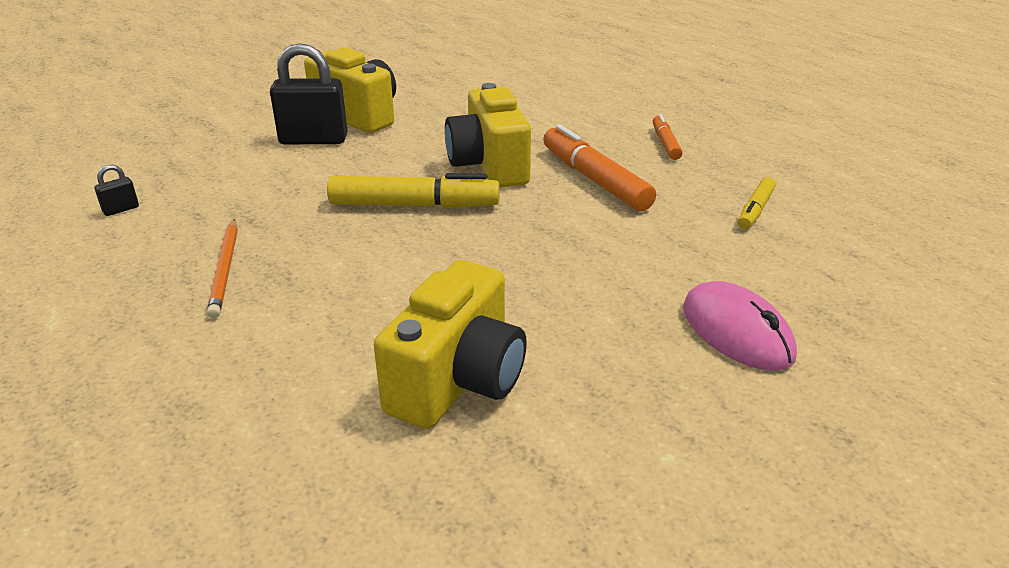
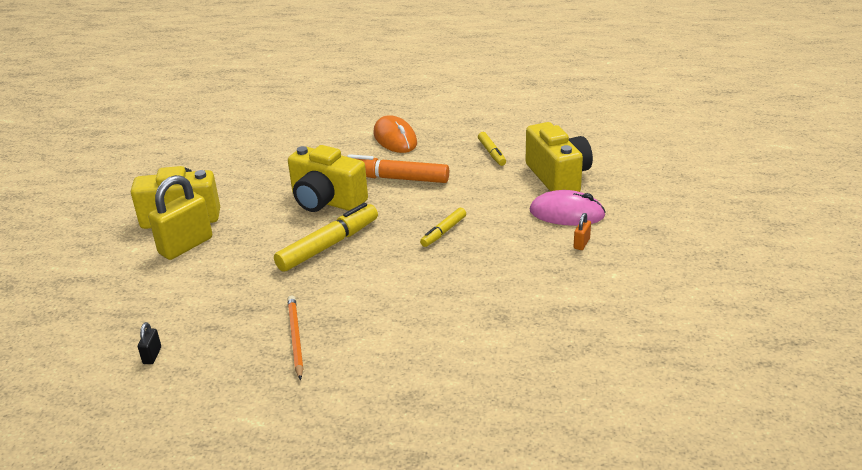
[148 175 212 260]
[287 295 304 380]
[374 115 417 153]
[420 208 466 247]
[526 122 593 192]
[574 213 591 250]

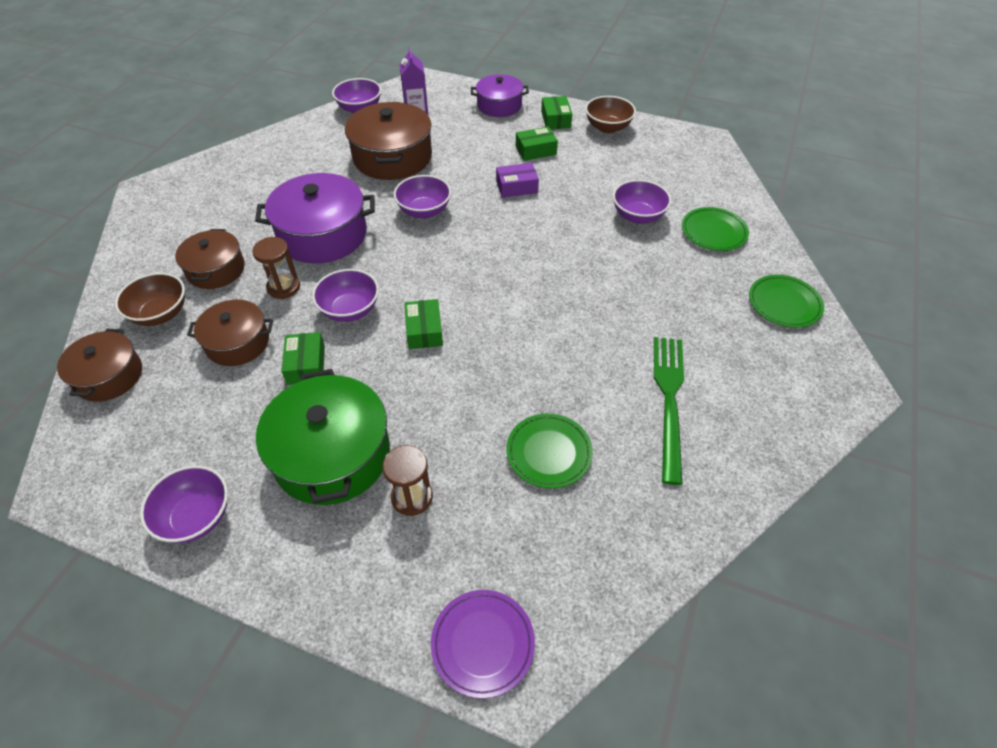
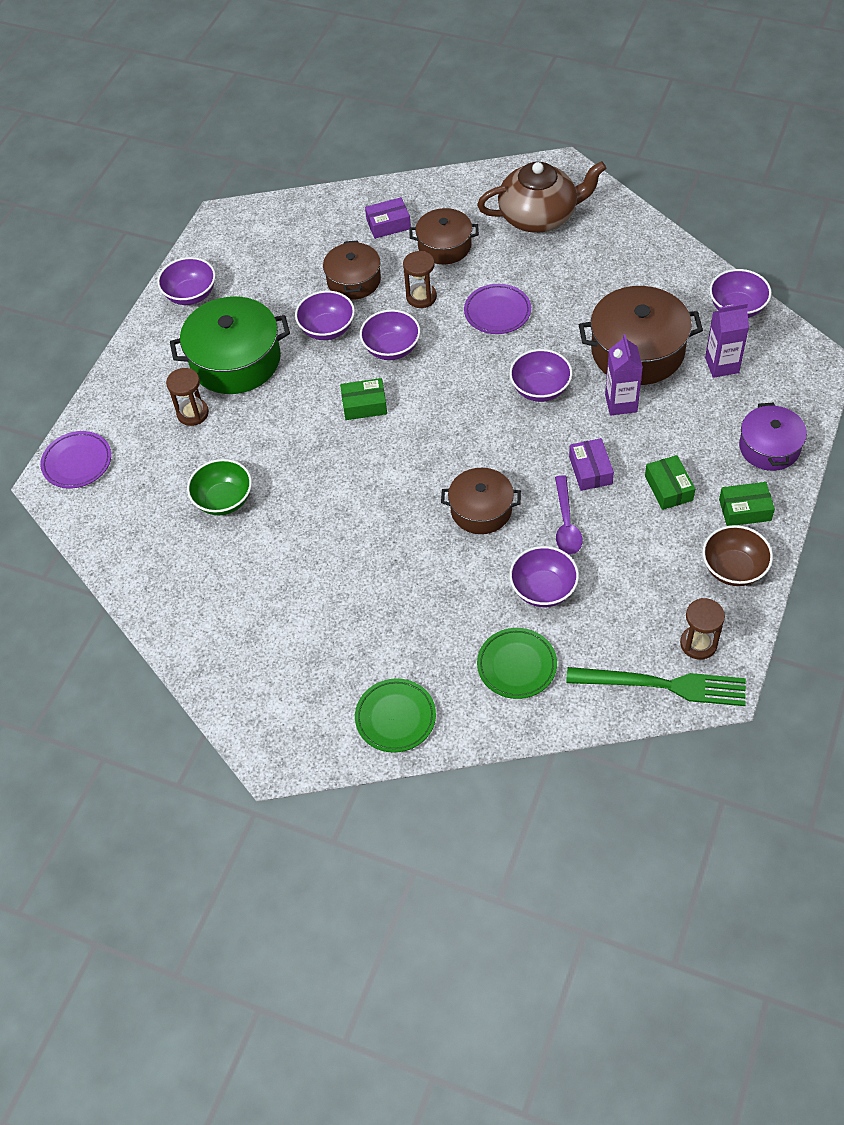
[187 459 252 516]
[295 291 355 340]
[365 197 411 239]
[441 468 521 534]
[464 284 531 334]
[477 161 606 233]
[555 475 582 554]
[566 667 746 706]
[605 334 643 416]
[680 598 725 660]

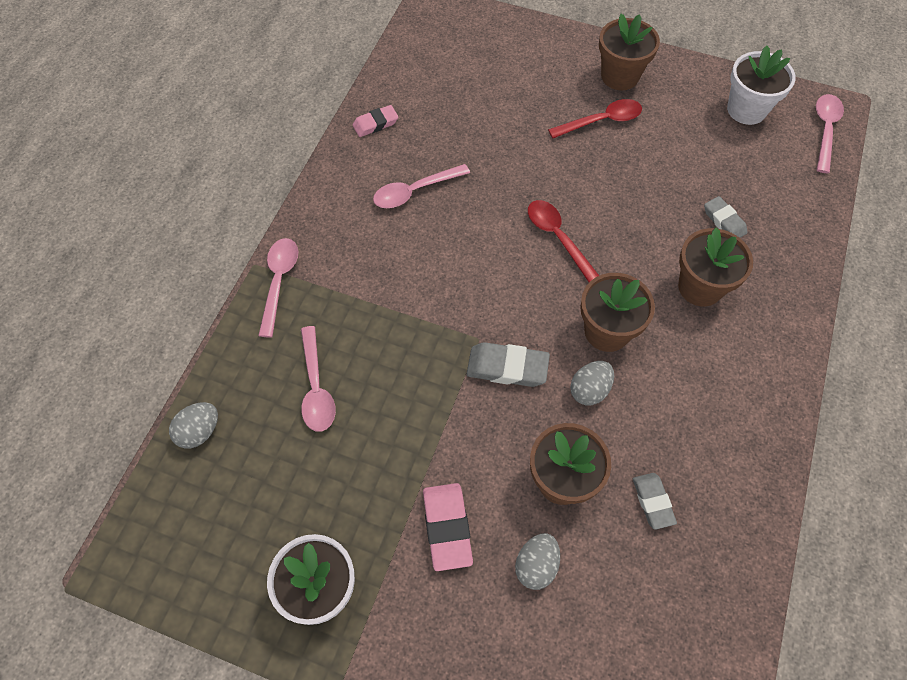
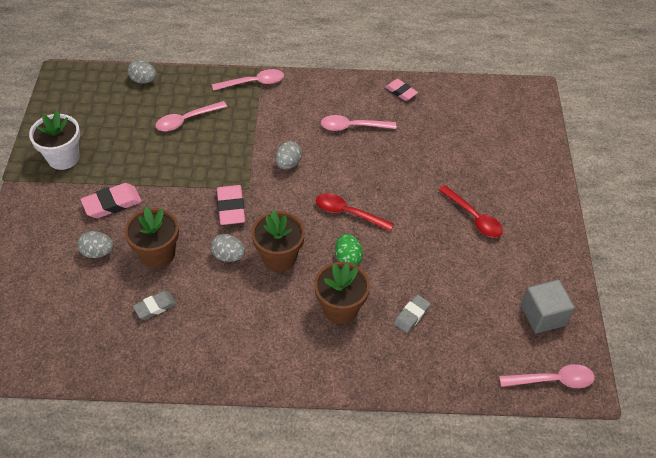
[217 185 245 225]
[276 141 302 170]
[316 193 394 231]
[321 115 396 131]
[335 234 363 265]
[521 280 575 334]
[599 14 660 90] (first image)

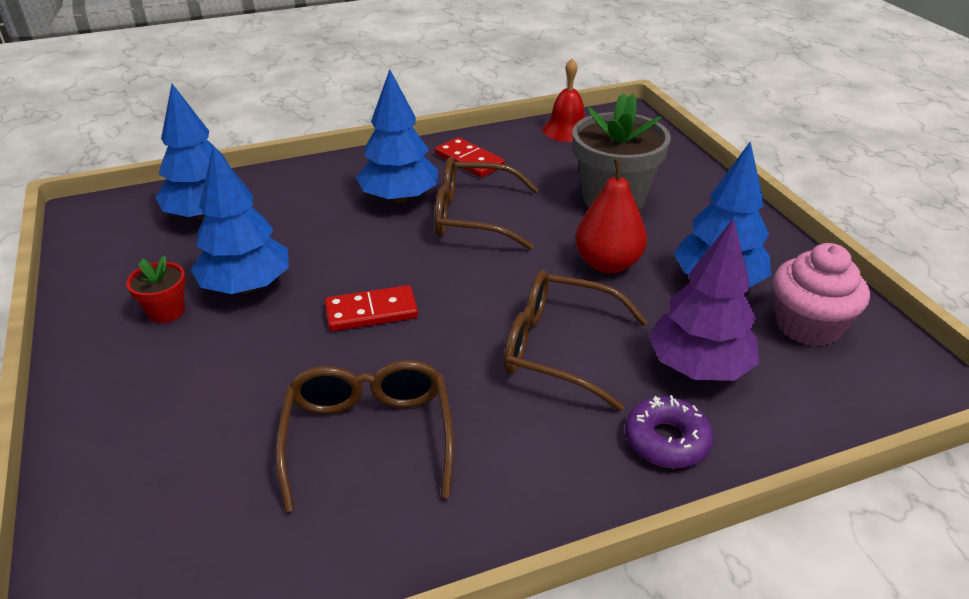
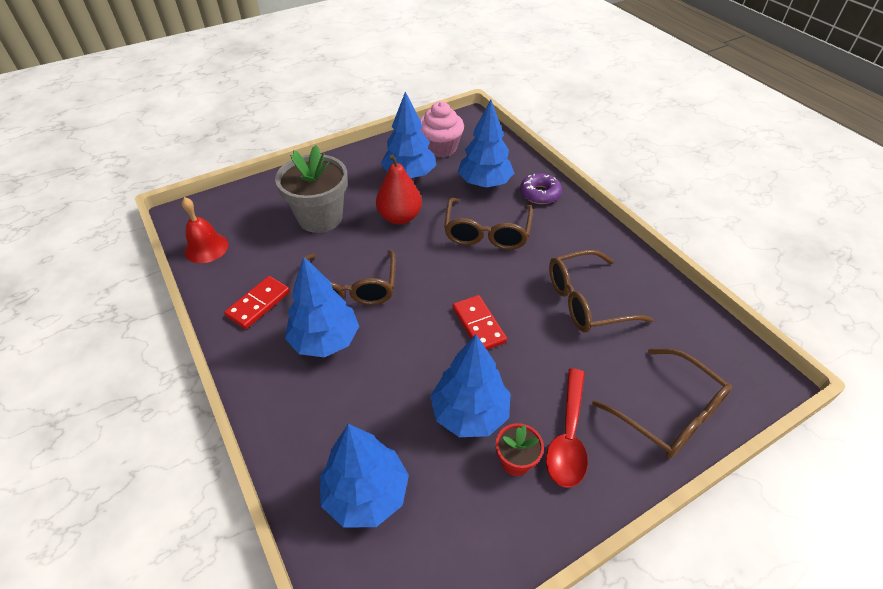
[458 100 514 188]
[546 368 588 487]
[592 348 732 458]

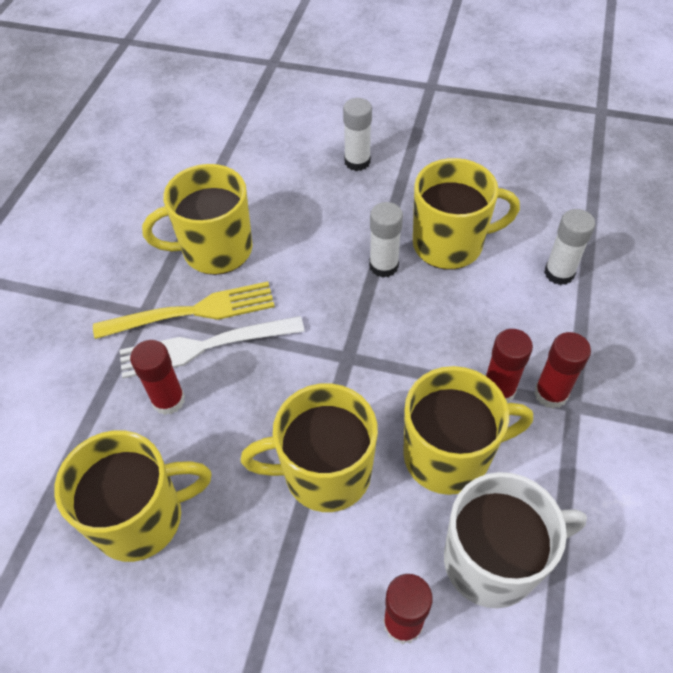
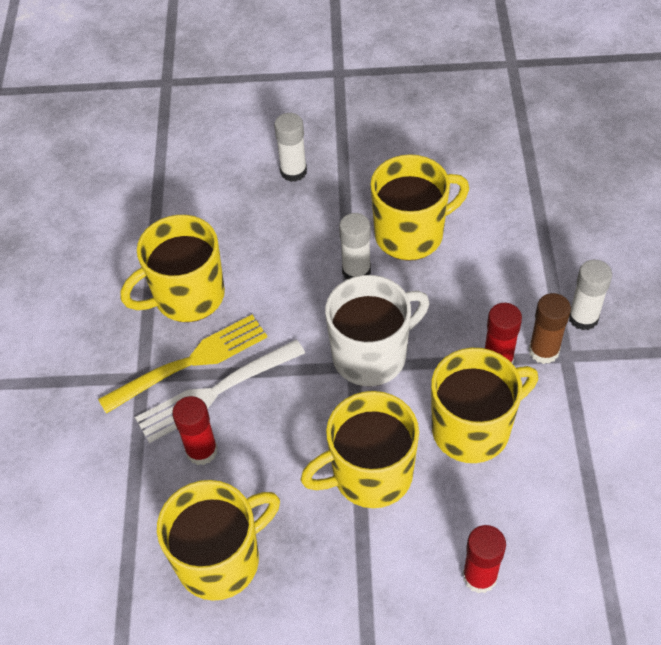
[325 275 429 387]
[528 293 571 364]
[569 260 612 330]

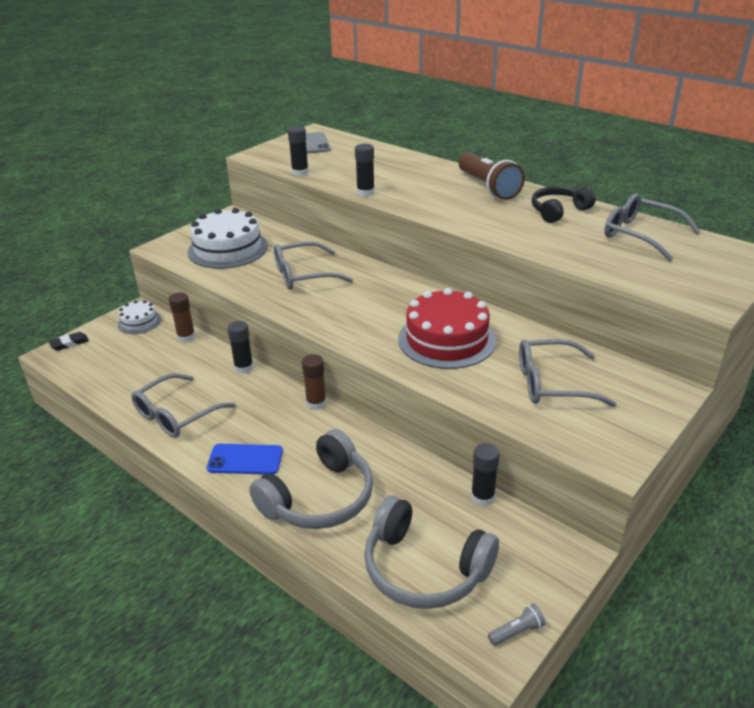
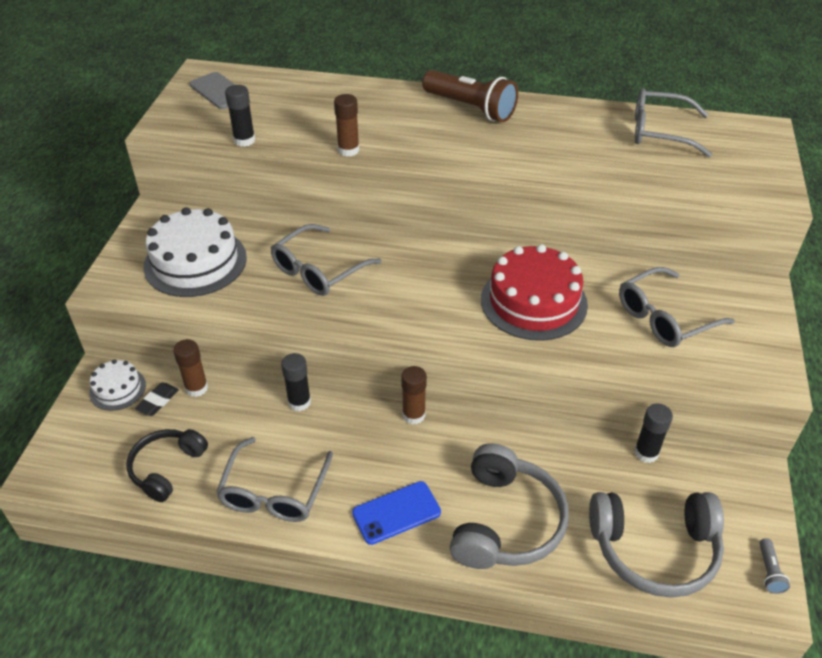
[126 429 208 502]
[135 382 179 416]
[334 94 359 157]
[759 538 790 594]

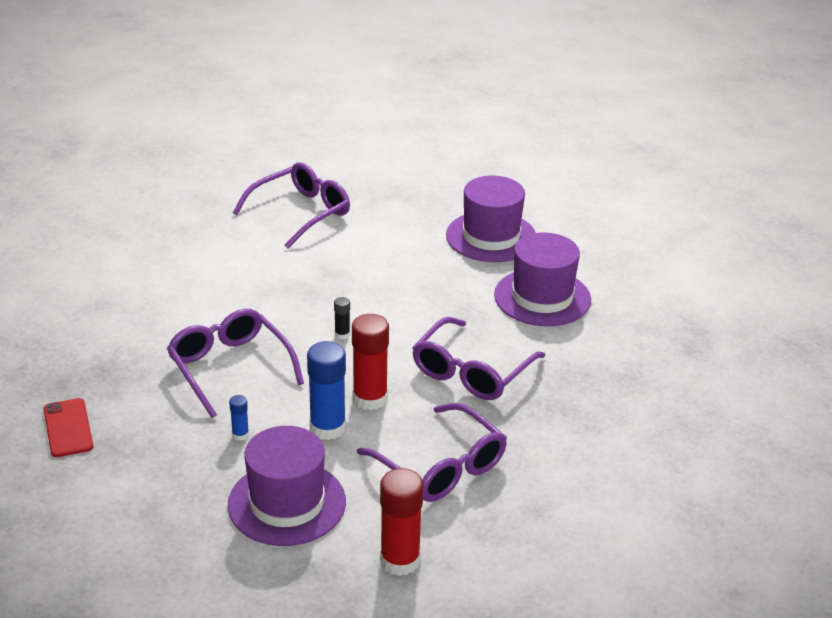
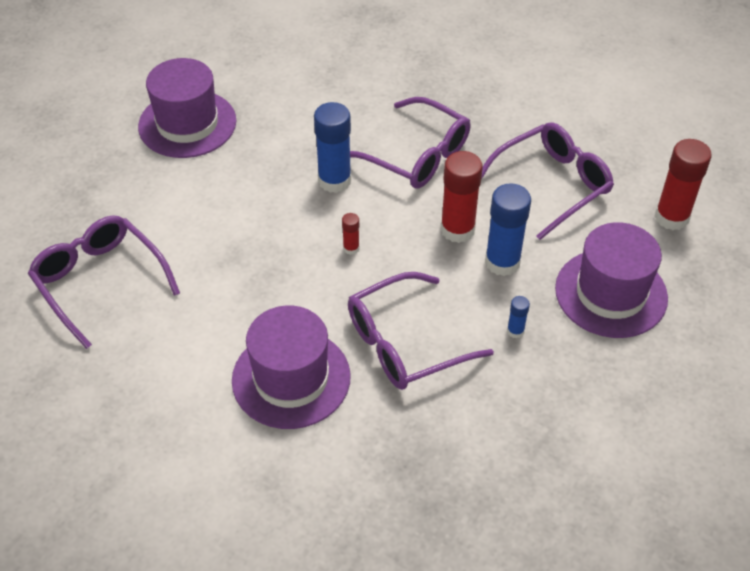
[232 305 351 429]
[314 102 351 193]
[342 213 359 255]
[44 398 93 457] (first image)

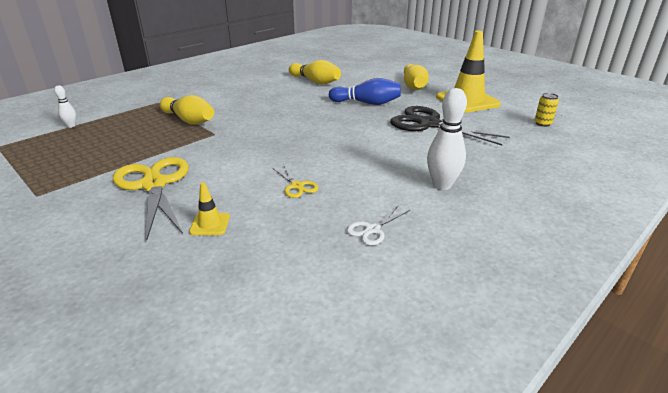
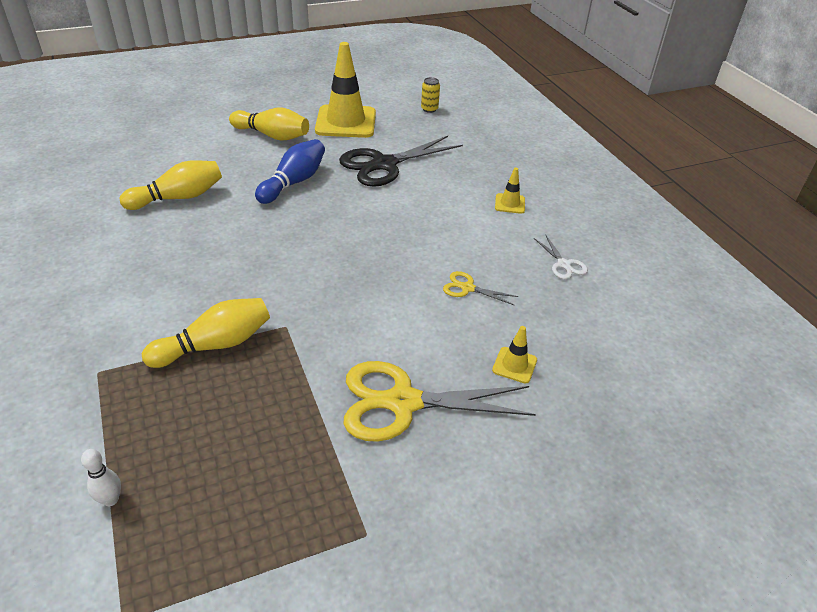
[443 271 518 305]
[495 168 525 214]

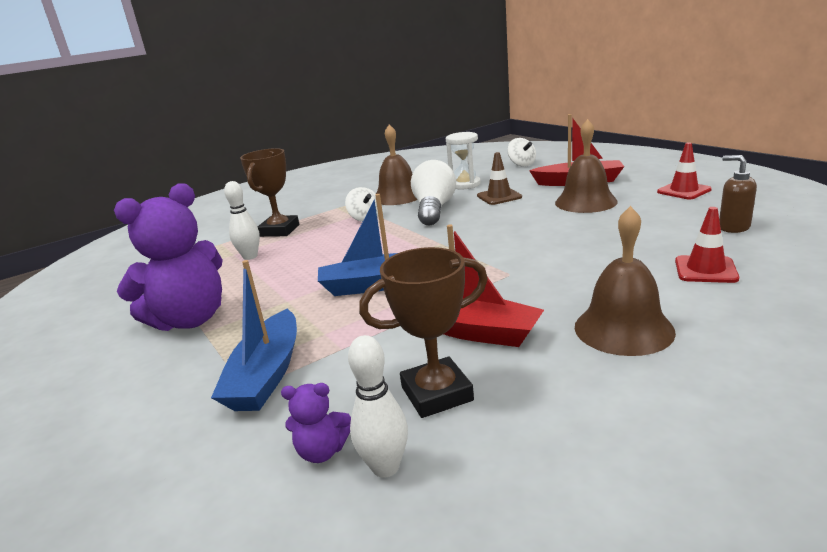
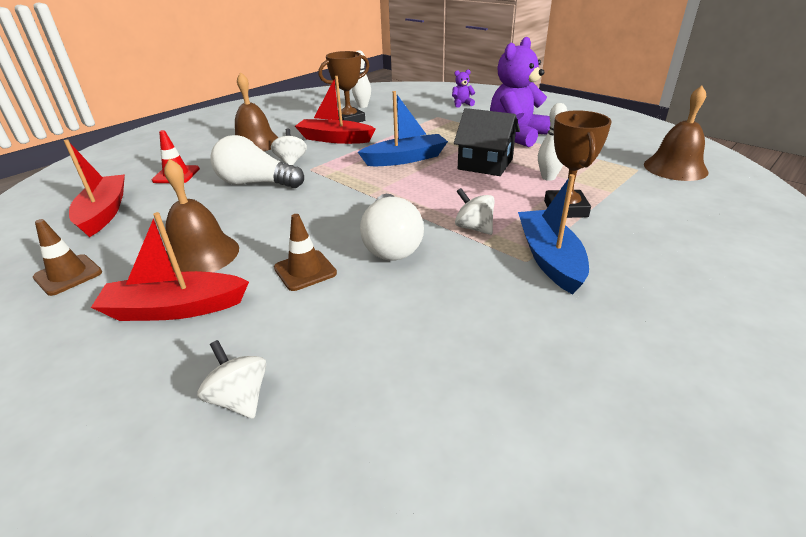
[33 219 102 296]
[64 139 125 237]
[210 135 304 188]
[271 129 307 165]
[452 69 475 107]
[454 108 520 176]
[518 174 589 294]
[644 86 709 181]
[446 132 481 189] (first image)

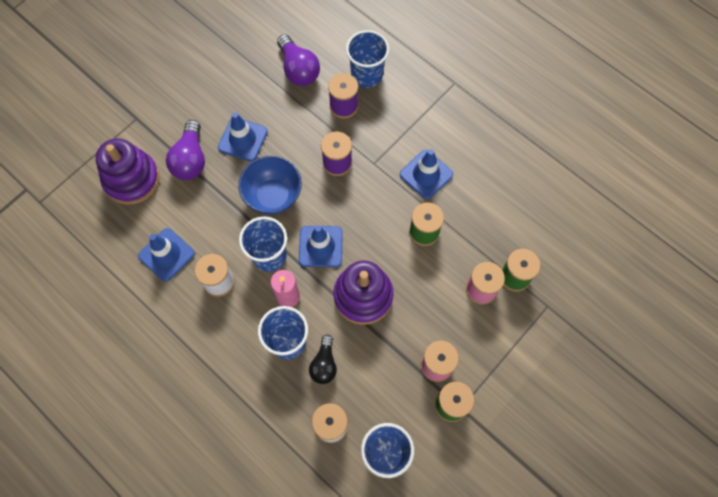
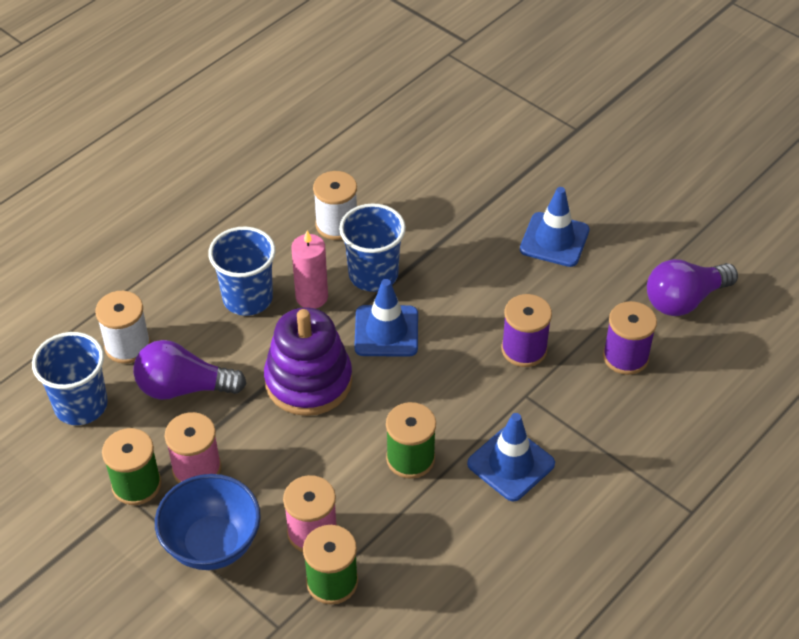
[133 340 247 400]
[155 474 261 570]
[96 138 160 204] (first image)
[138 228 195 282] (first image)
[309 334 337 384] (first image)
[346 30 389 88] (first image)

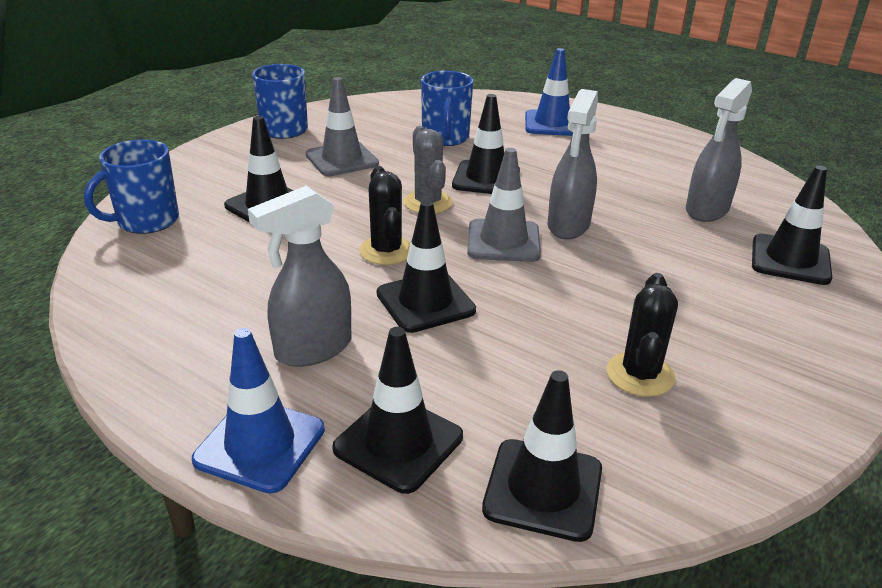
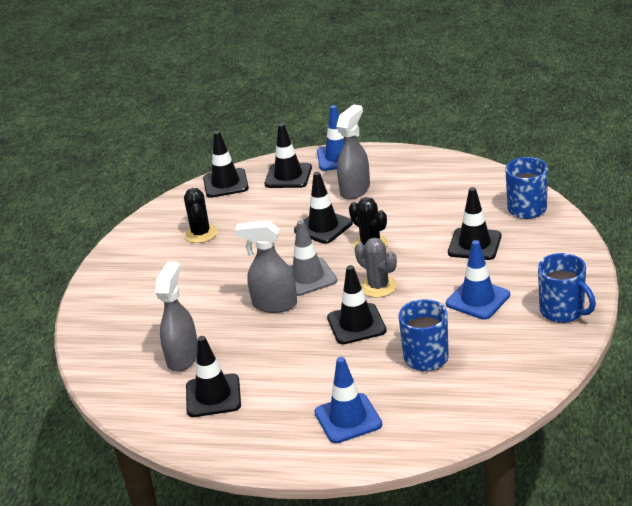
[186 336 241 417]
[235 221 297 313]
[446 240 510 320]

